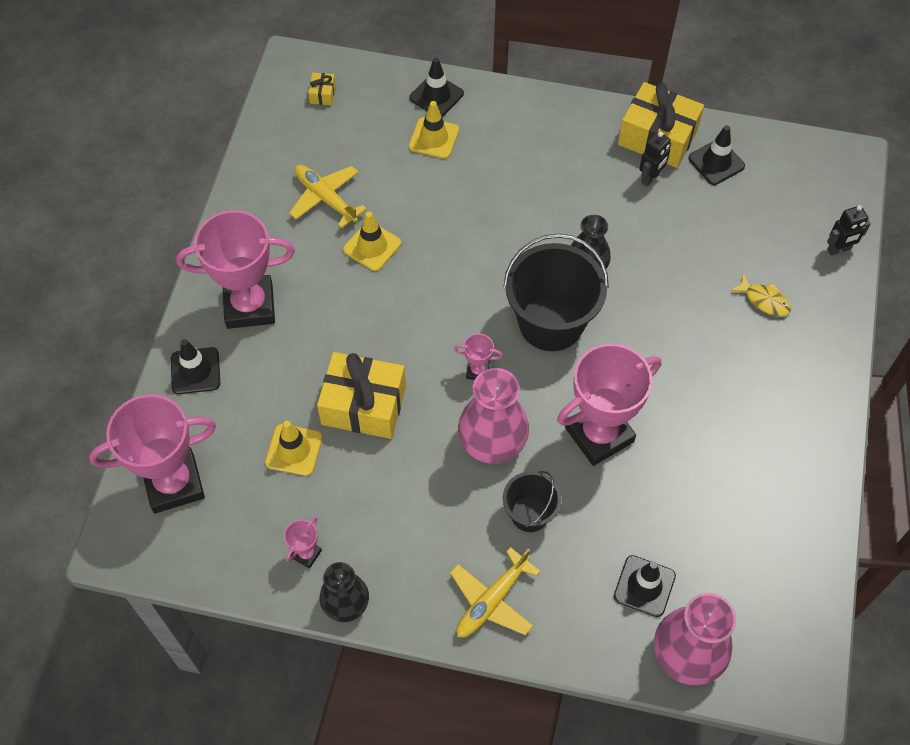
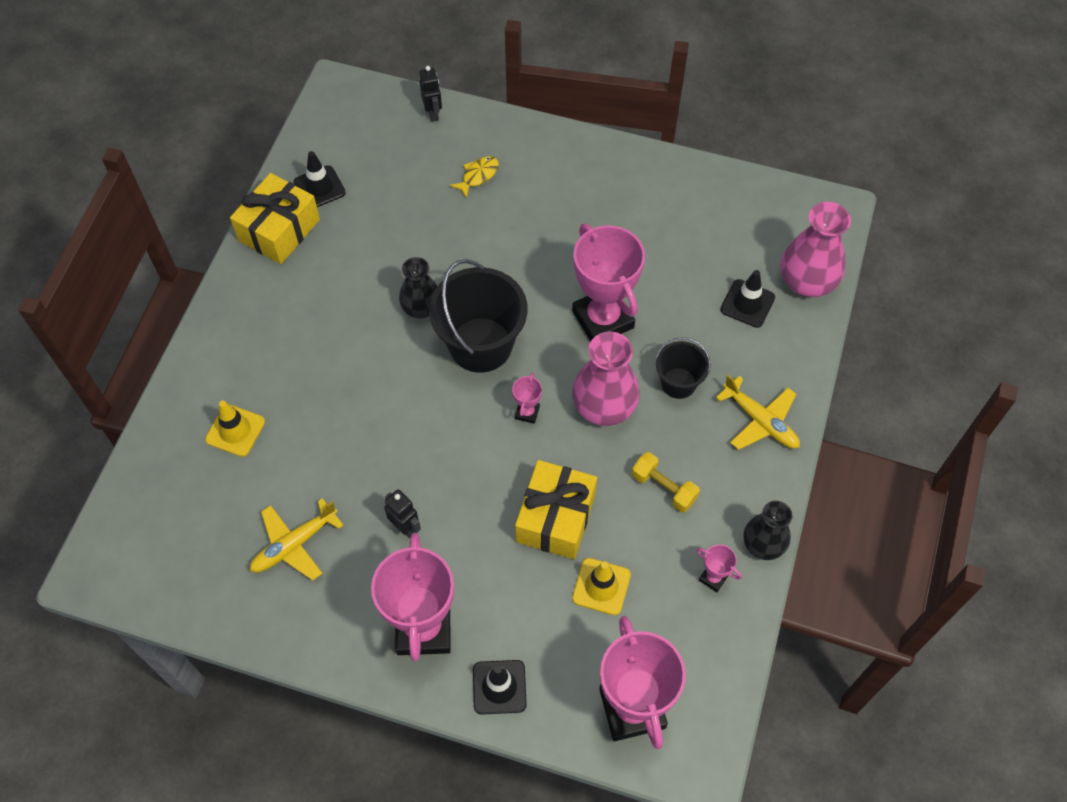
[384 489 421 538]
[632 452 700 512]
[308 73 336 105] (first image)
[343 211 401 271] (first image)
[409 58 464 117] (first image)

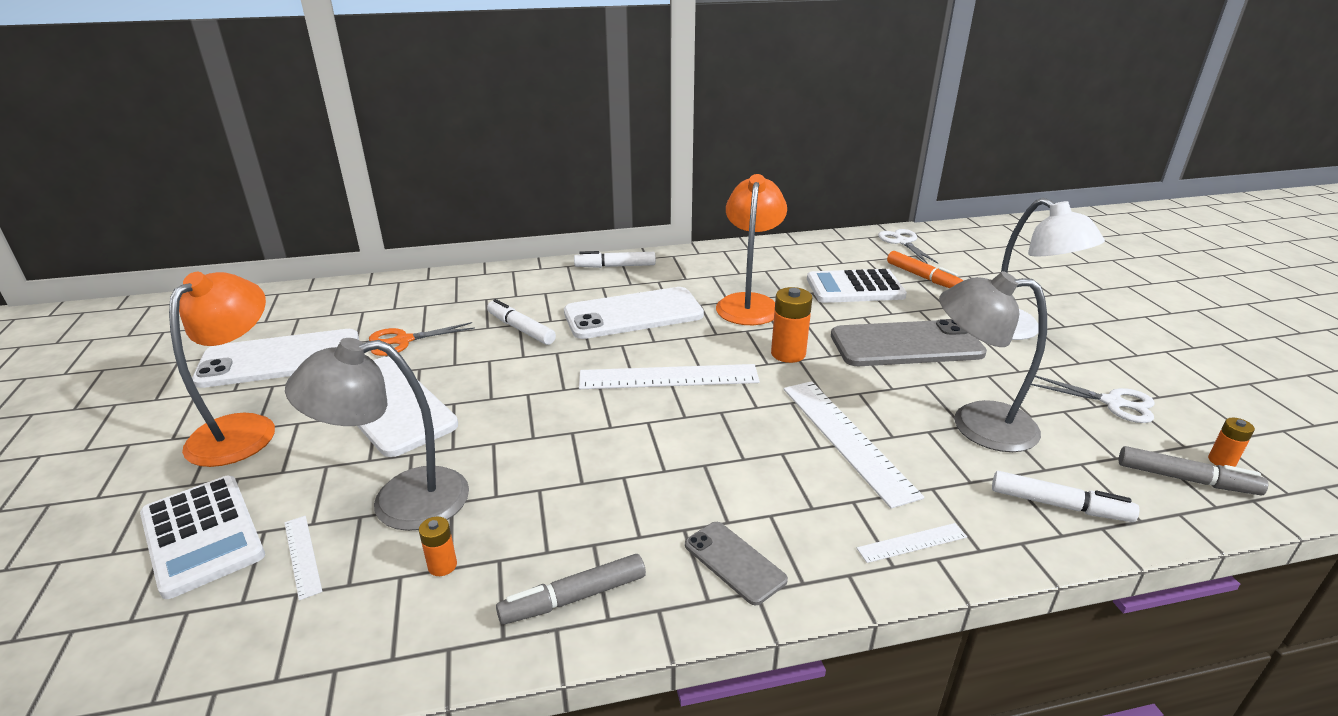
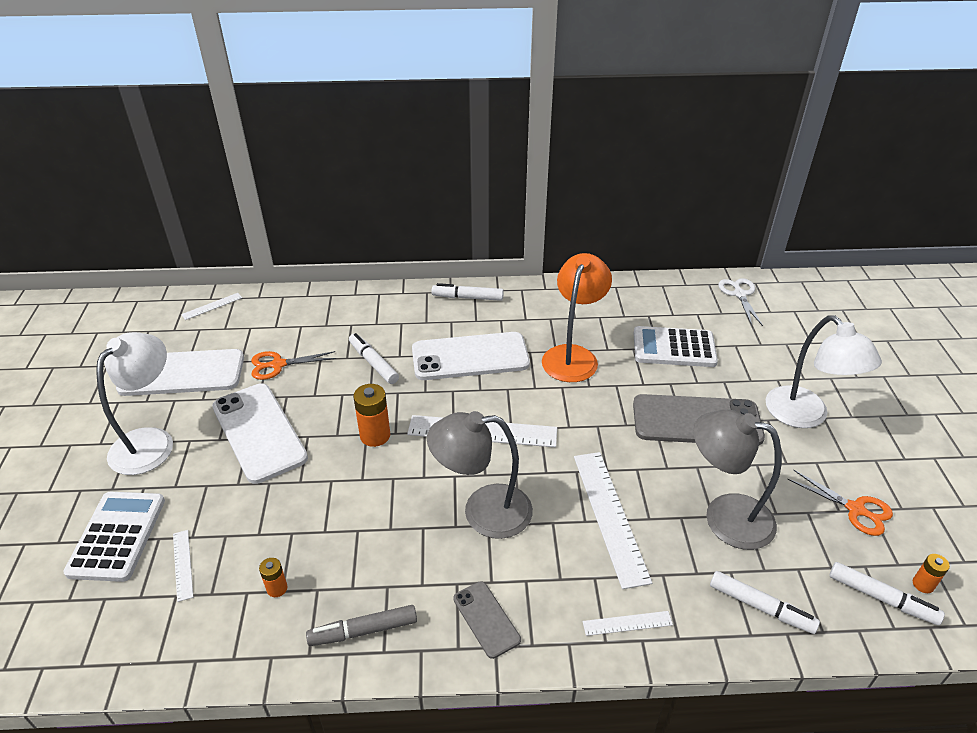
[63 492 165 582]
[96 332 173 475]
[181 293 242 320]
[353 384 390 447]
[427 411 533 539]
[787 470 893 536]
[829 562 945 625]
[887 251 963 288] (first image)

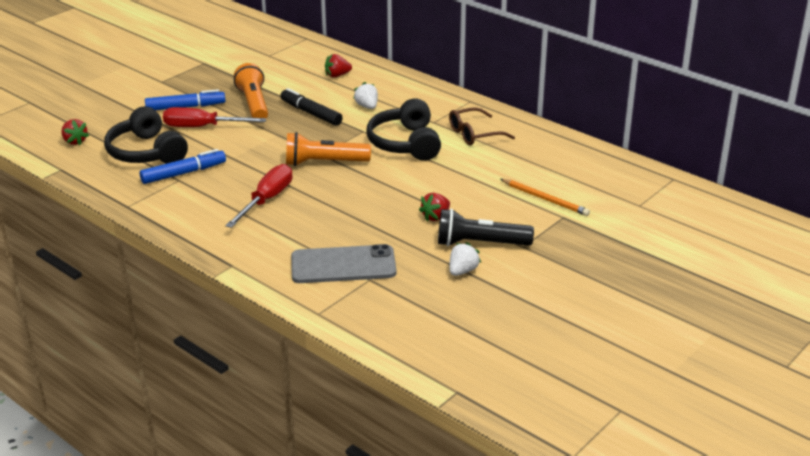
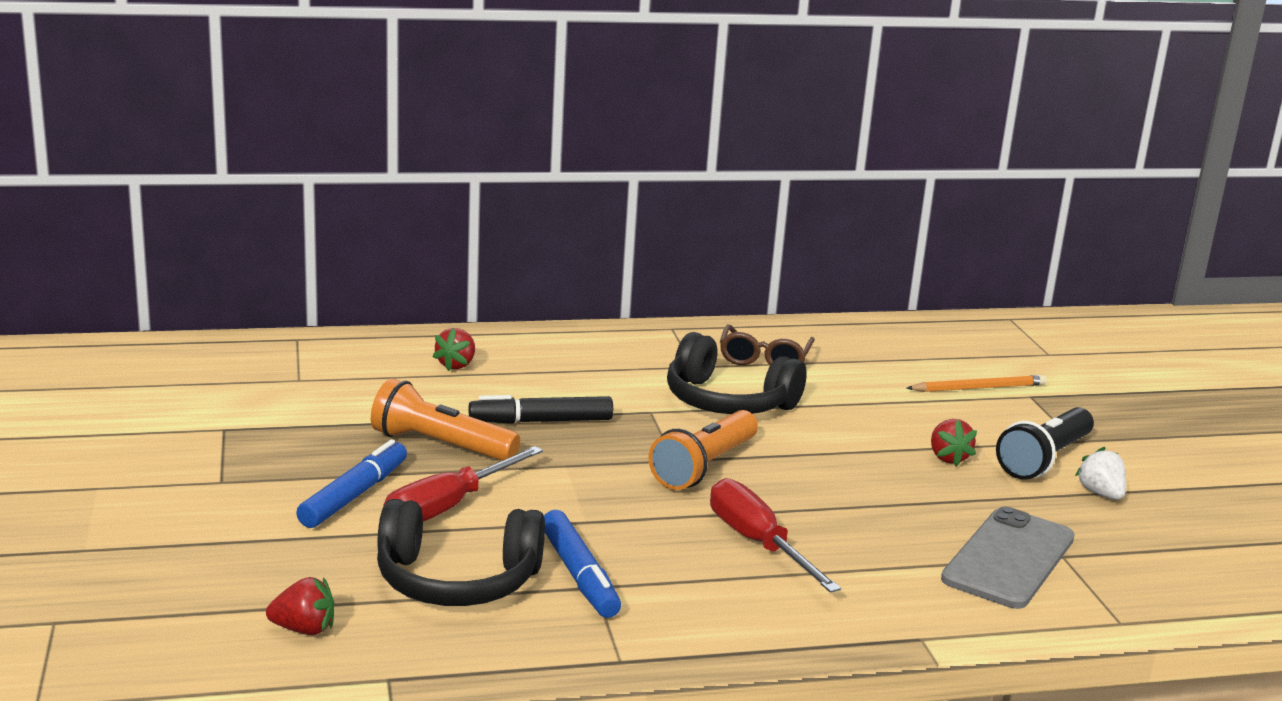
[544 510 621 618]
[353 82 378 109] (first image)

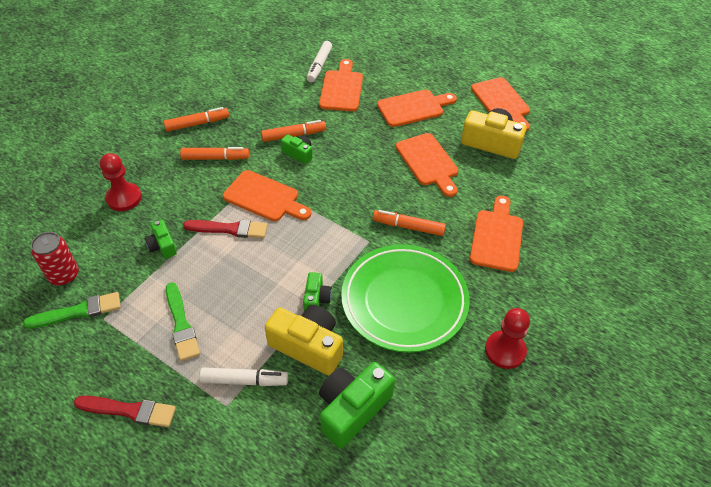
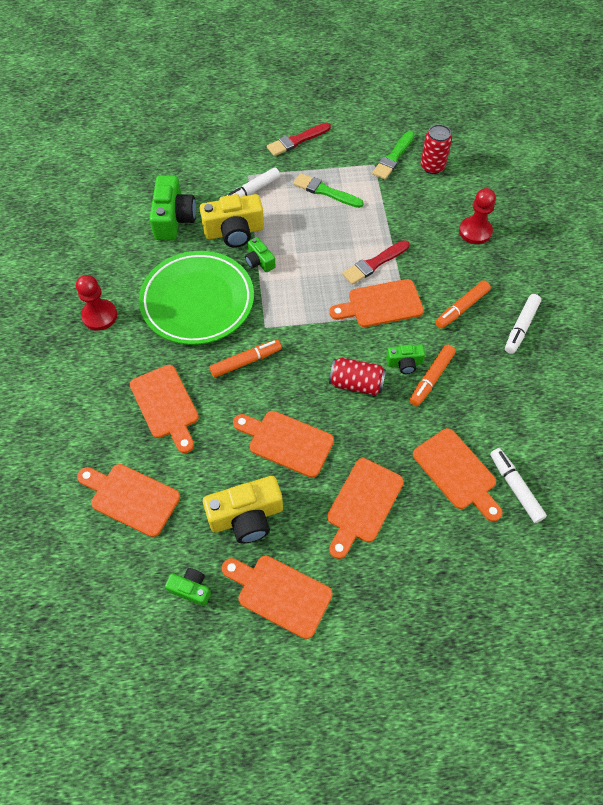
[77 464 180 537]
[165 568 211 606]
[329 358 386 396]
[505 294 541 354]

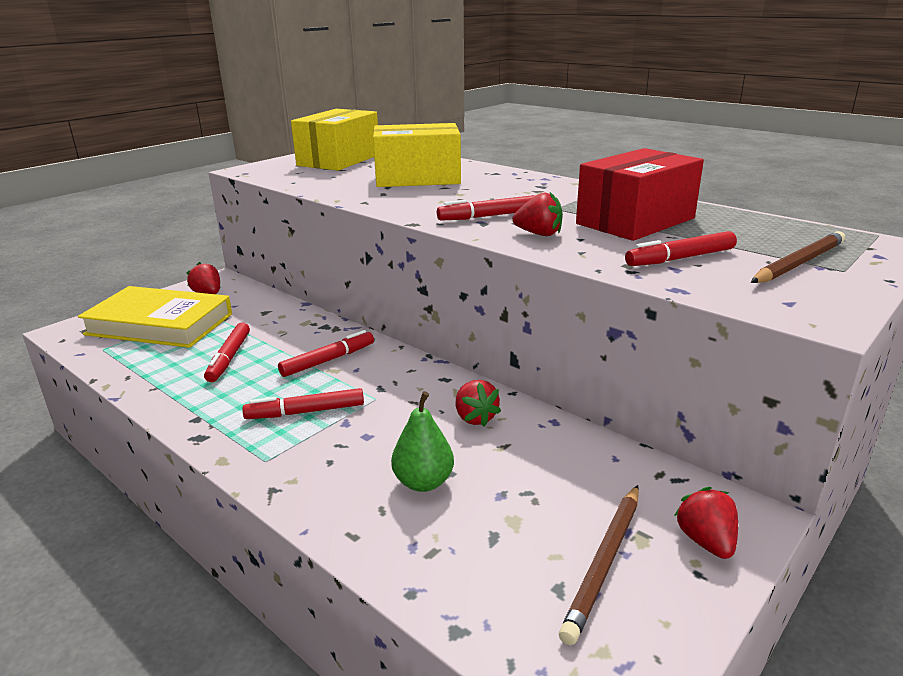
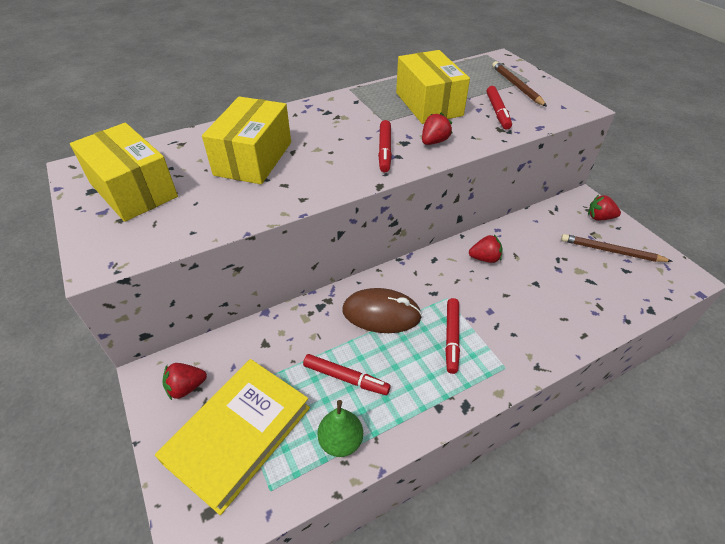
[317 400 363 457]
[342 288 422 333]
[396 50 470 124]
[561 234 673 262]

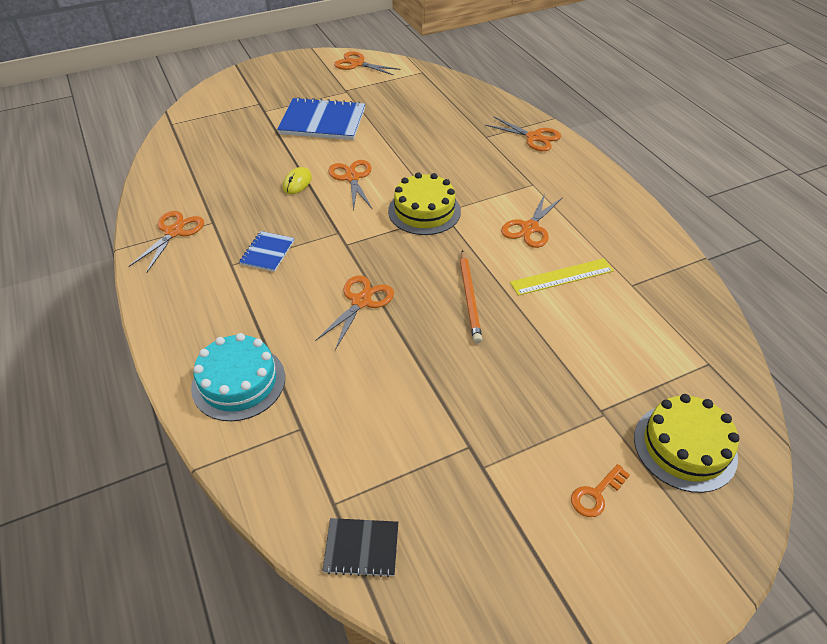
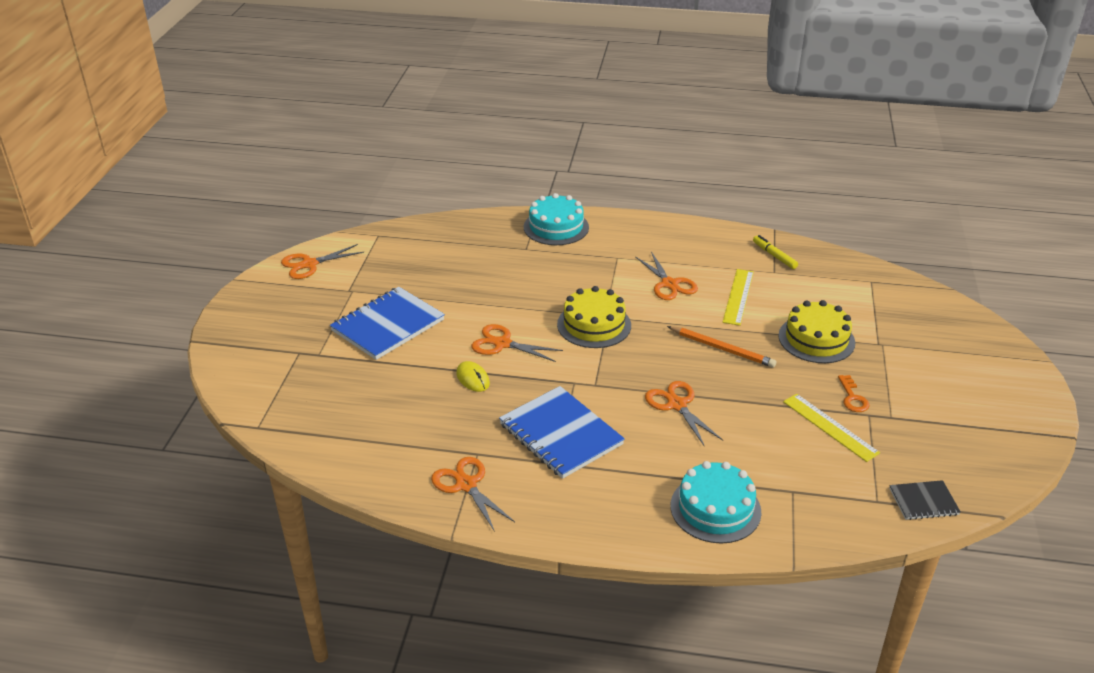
[499 386 625 479]
[524 193 589 245]
[753 235 798 269]
[778 300 855 363]
[783 394 880 462]
[838 375 869 412]
[889 480 961 520]

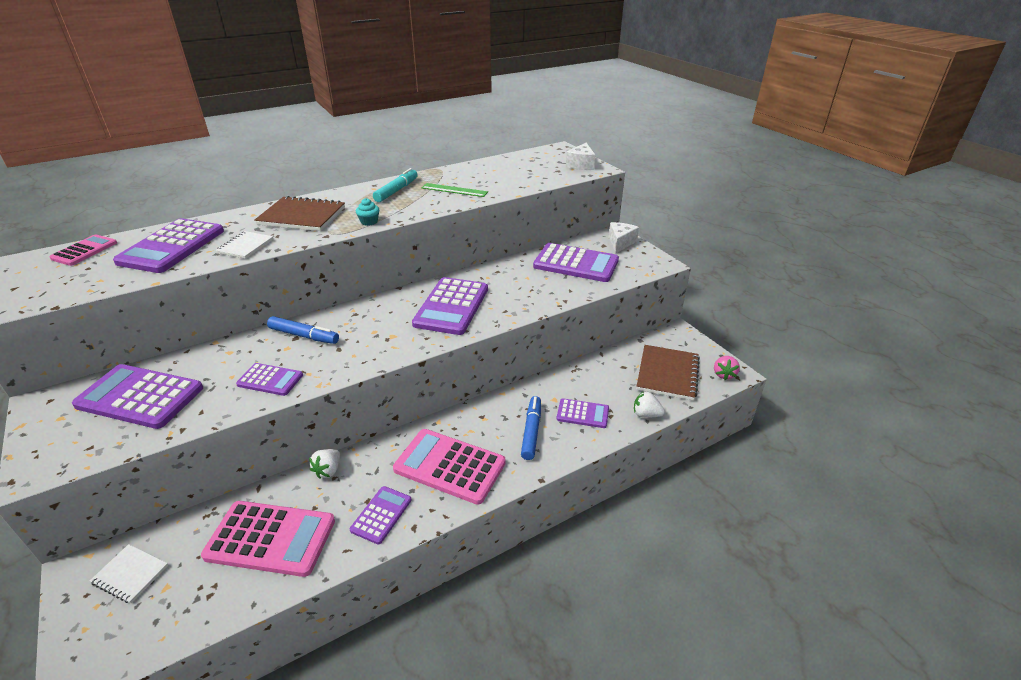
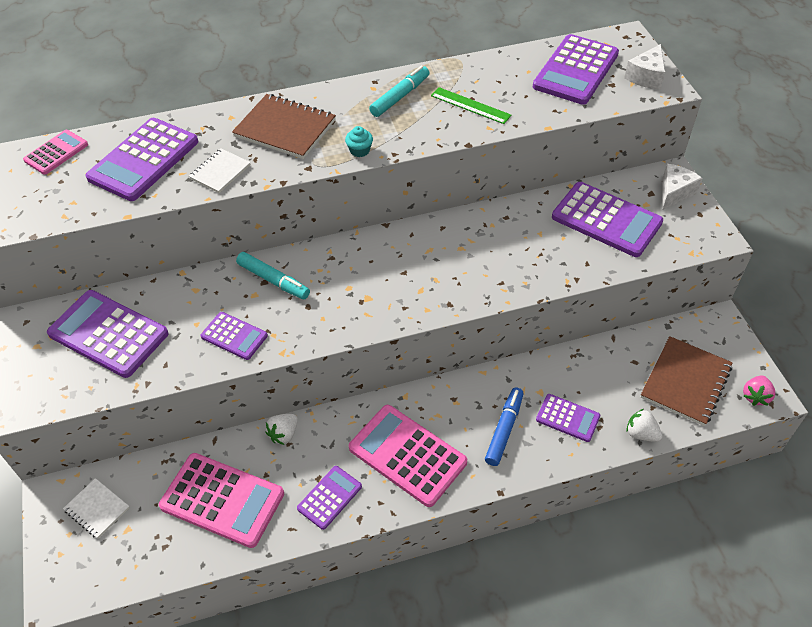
[236 252 310 299]
[533 34 619 105]

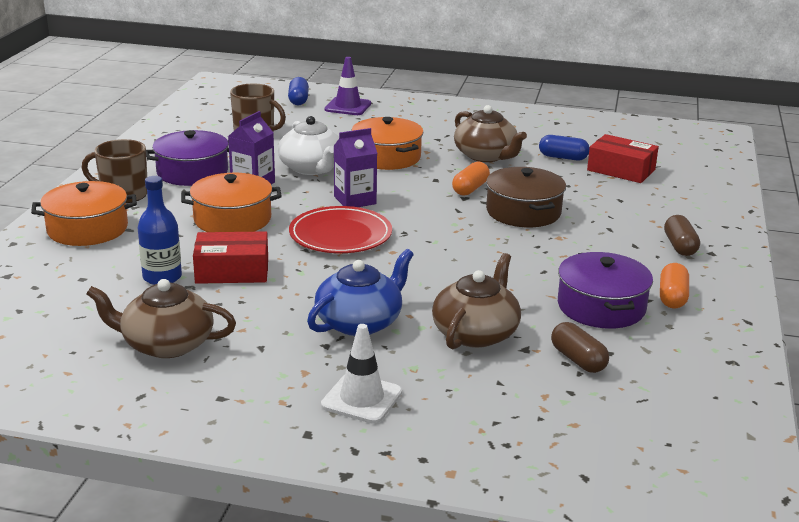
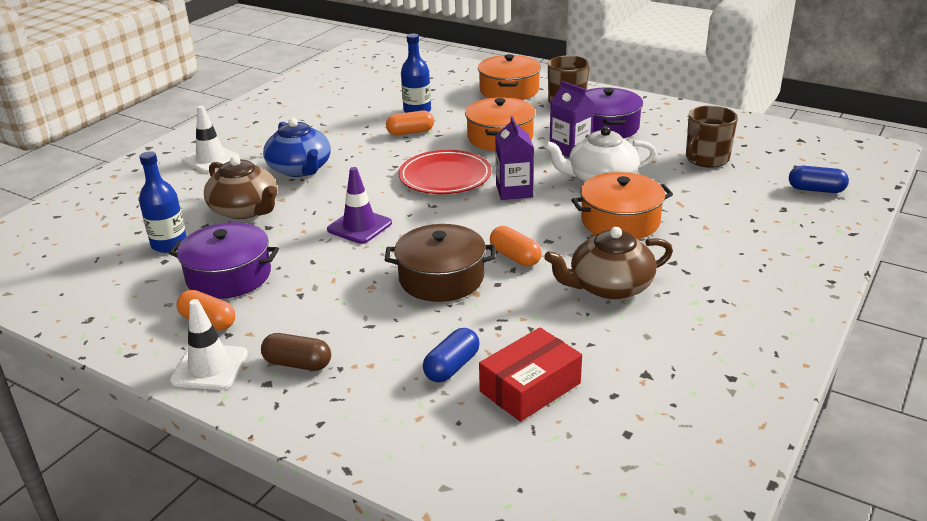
[139 151 187 253]
[170 299 248 390]
[327 167 392 244]
[386 110 434 135]
[423 328 480 382]
[86 279 236 358] (first image)

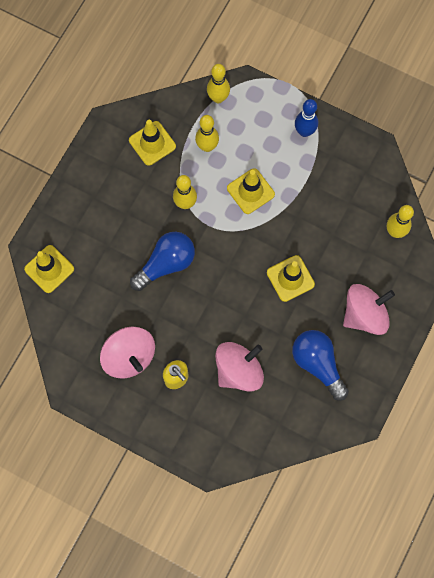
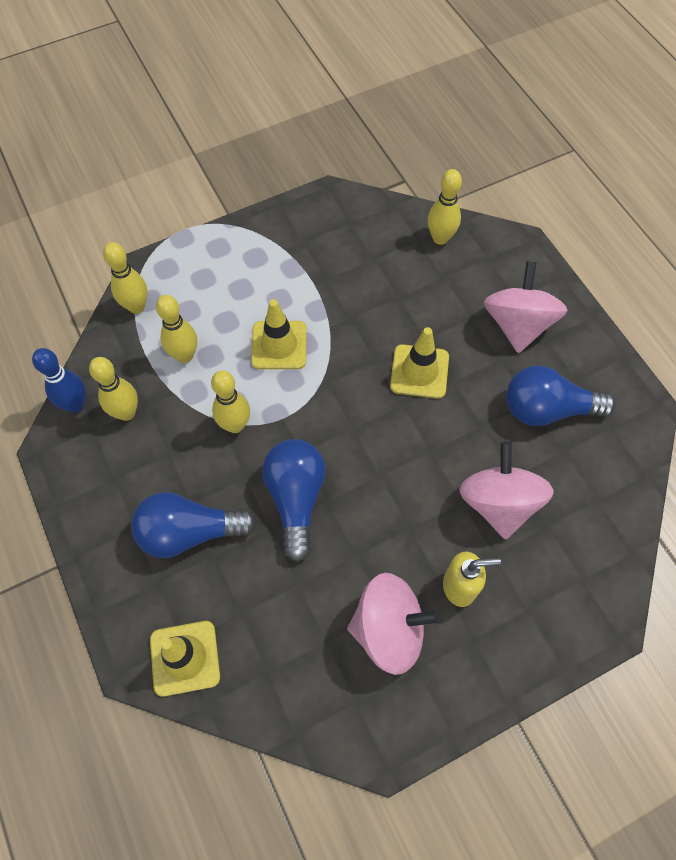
[32 348 86 413]
[89 357 138 421]
[131 492 257 558]

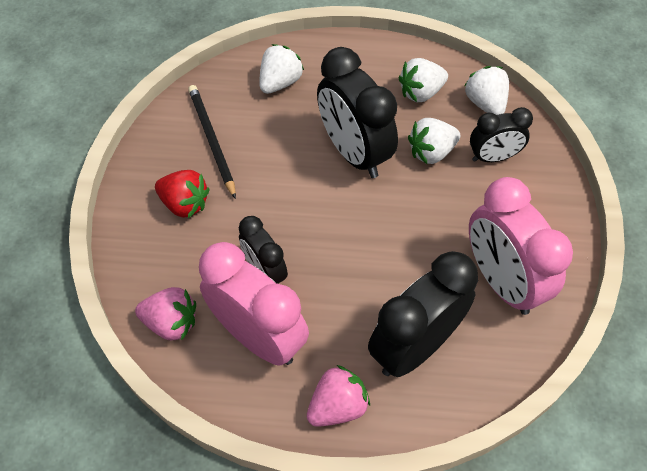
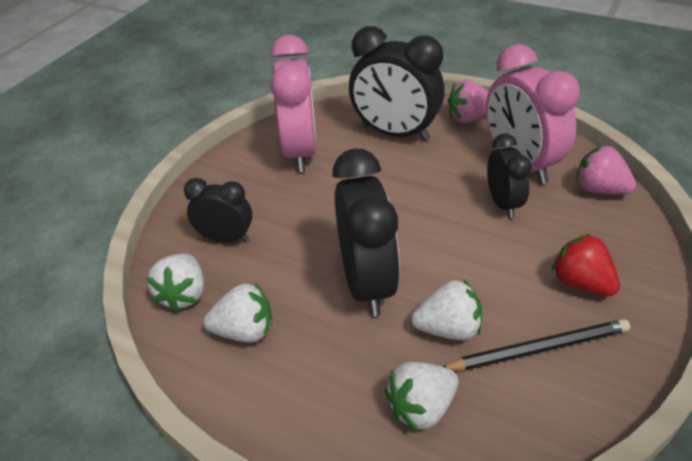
[349 26 445 141]
[411 280 482 340]
[443 319 630 370]

